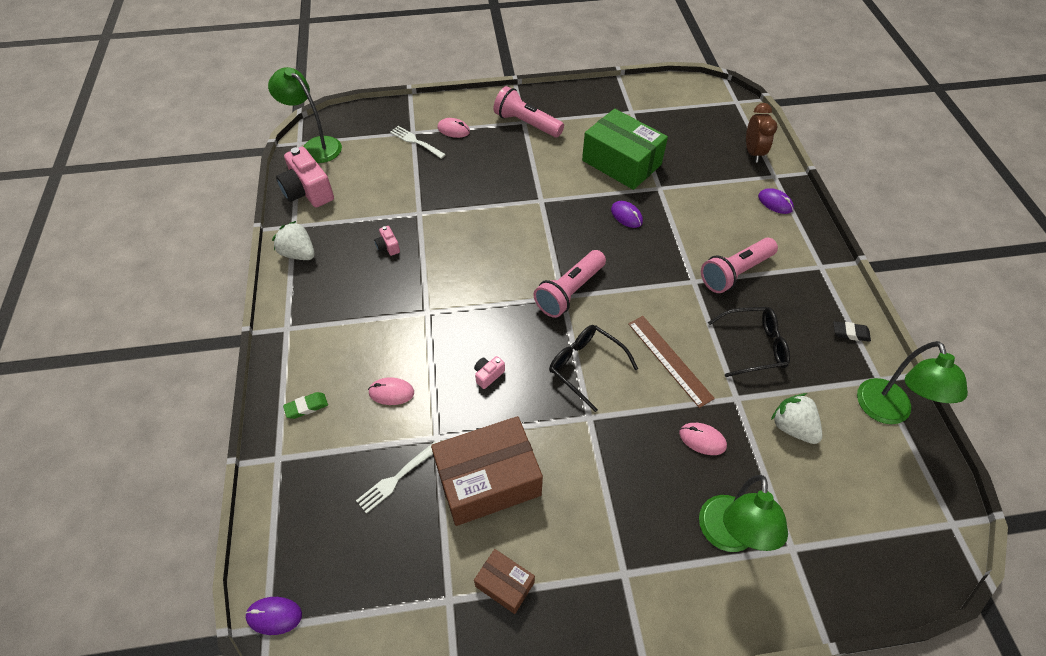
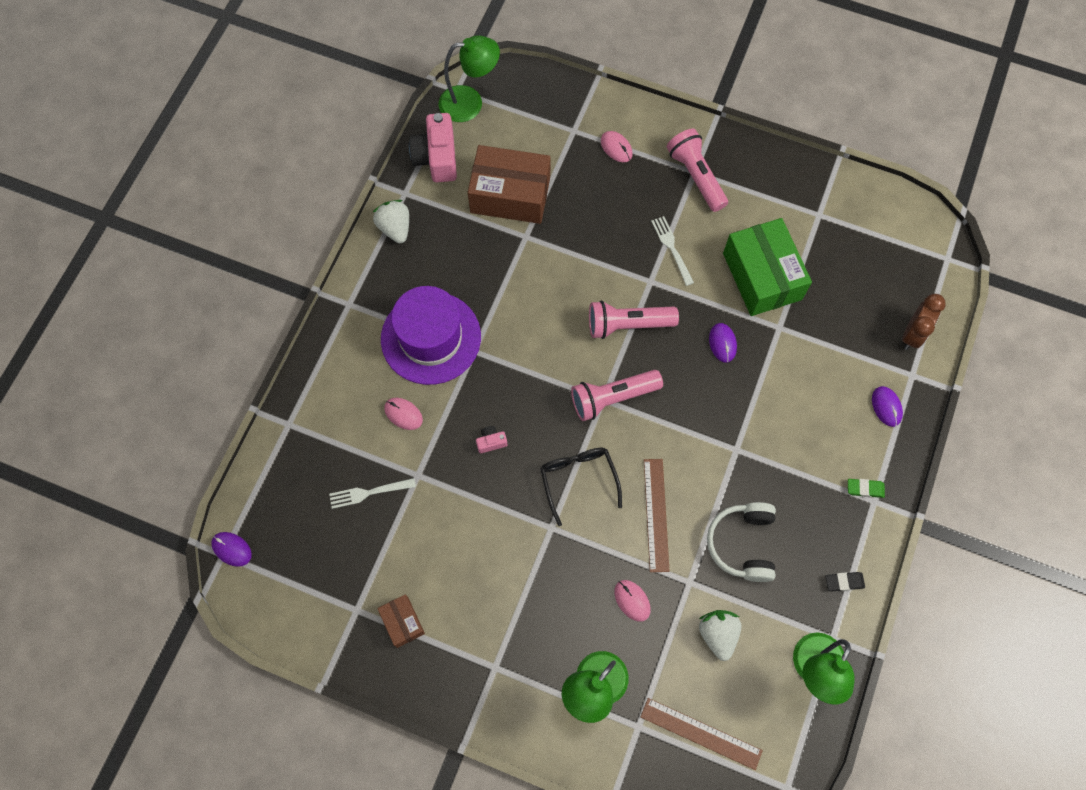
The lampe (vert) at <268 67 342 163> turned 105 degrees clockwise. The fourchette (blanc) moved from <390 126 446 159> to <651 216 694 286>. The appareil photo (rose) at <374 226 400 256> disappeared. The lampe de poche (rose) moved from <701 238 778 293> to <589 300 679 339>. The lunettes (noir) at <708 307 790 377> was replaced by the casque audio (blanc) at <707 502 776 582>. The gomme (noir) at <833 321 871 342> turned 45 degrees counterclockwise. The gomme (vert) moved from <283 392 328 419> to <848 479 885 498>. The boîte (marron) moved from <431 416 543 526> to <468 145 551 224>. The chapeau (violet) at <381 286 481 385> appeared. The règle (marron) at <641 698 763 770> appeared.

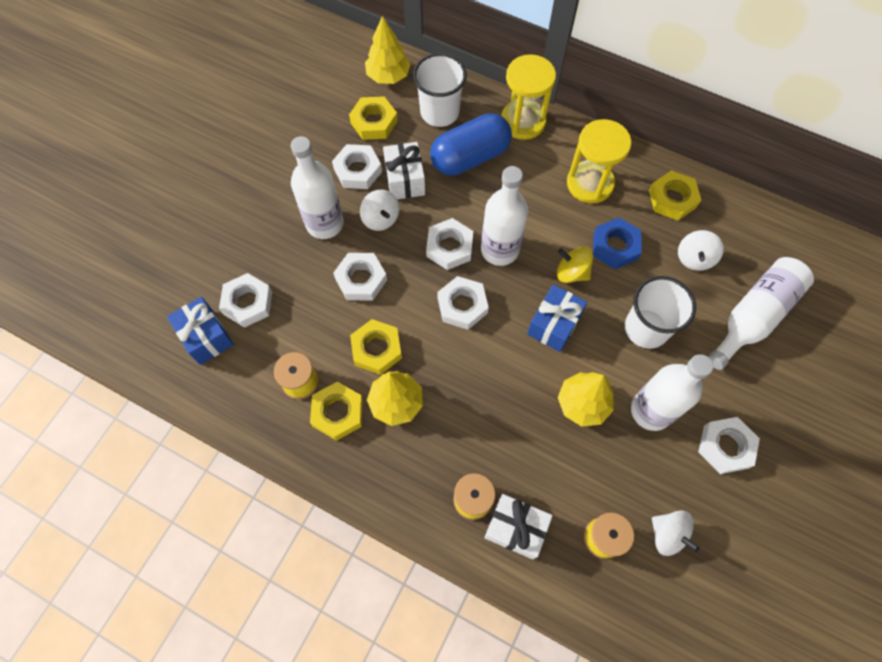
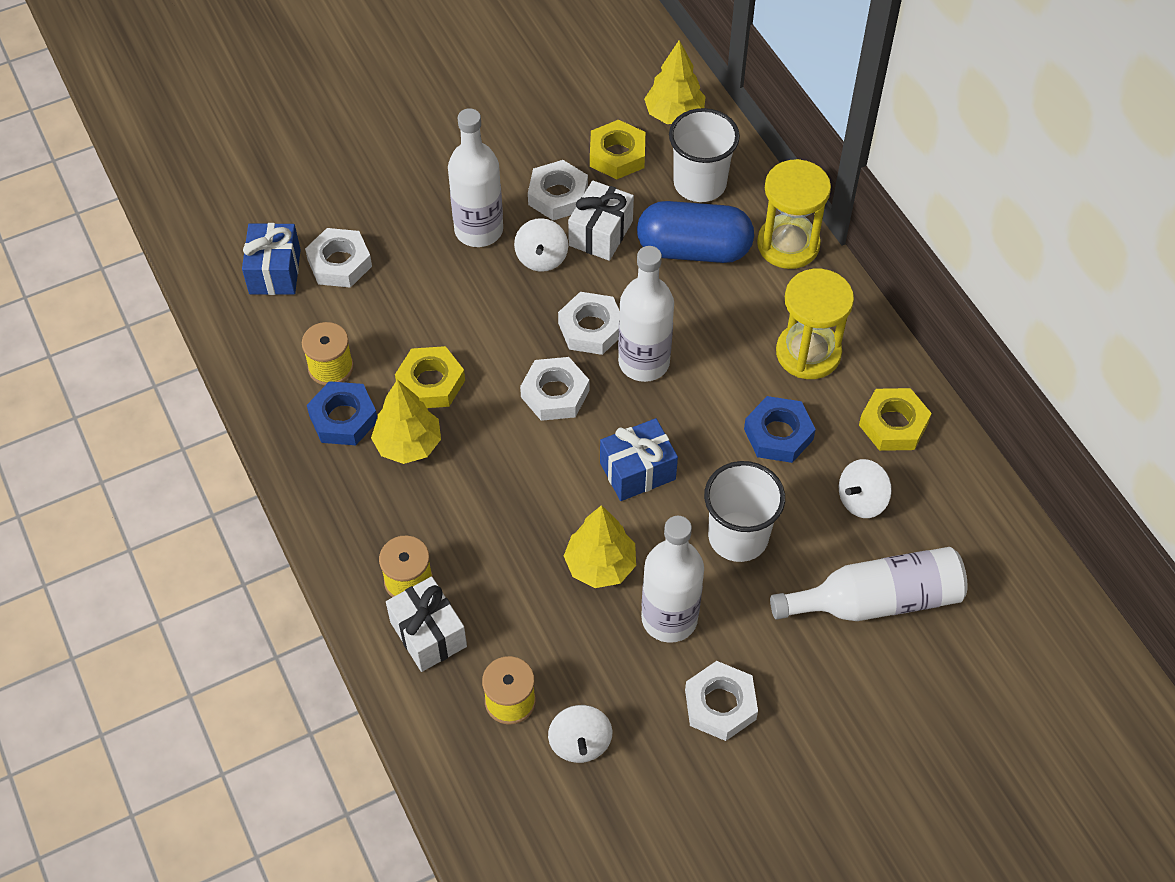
The toupie (jaune) at <557 247 593 283> disappeared. The écrou (blanc) at <333 253 387 301> disappeared. The écrou (jaune) at <310 382 363 441> became the écrou (bleu) at <307 381 377 445>.

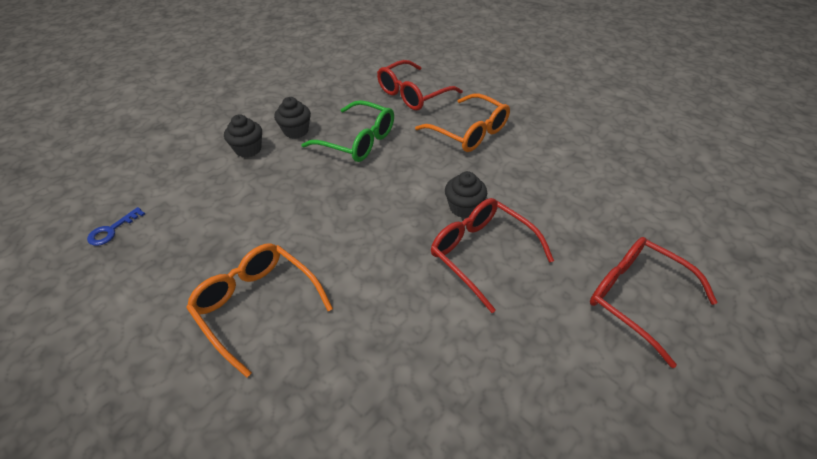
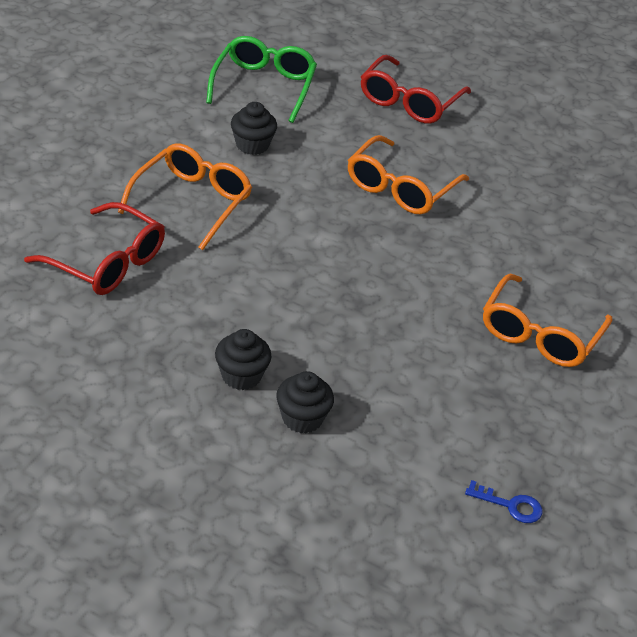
The lunettes (vert) moved from <301 100 394 162> to <206 36 317 123>. The muffin (noir) moved from <445 171 487 218> to <231 102 277 155>. The lunettes (rouge) at <431 198 554 313> became the lunettes (orange) at <348 135 469 214>.

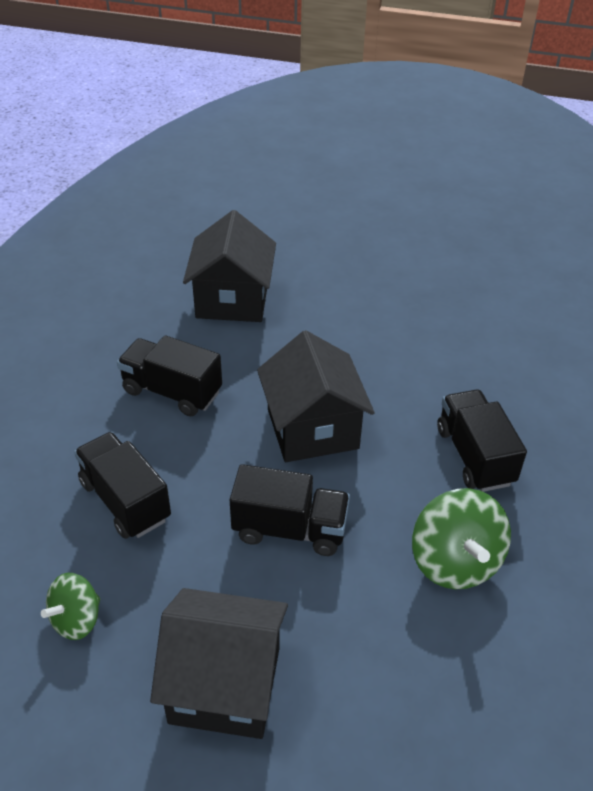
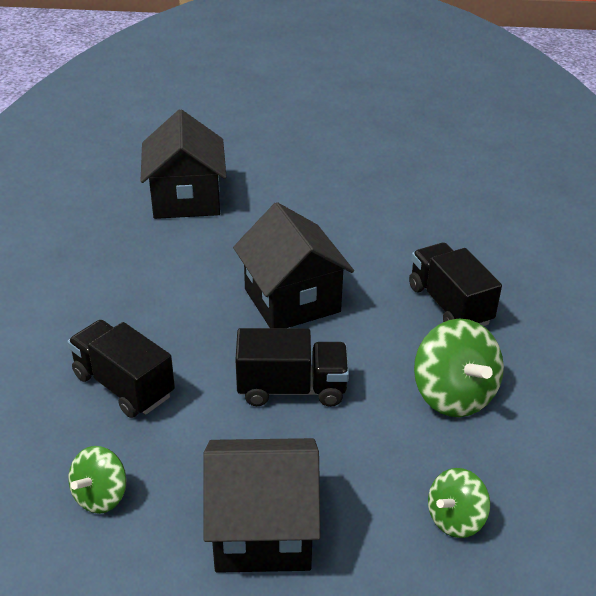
The camion (noir) at <117 335 222 417> disappeared. The toupie (vert) at <428 468 490 538> appeared.

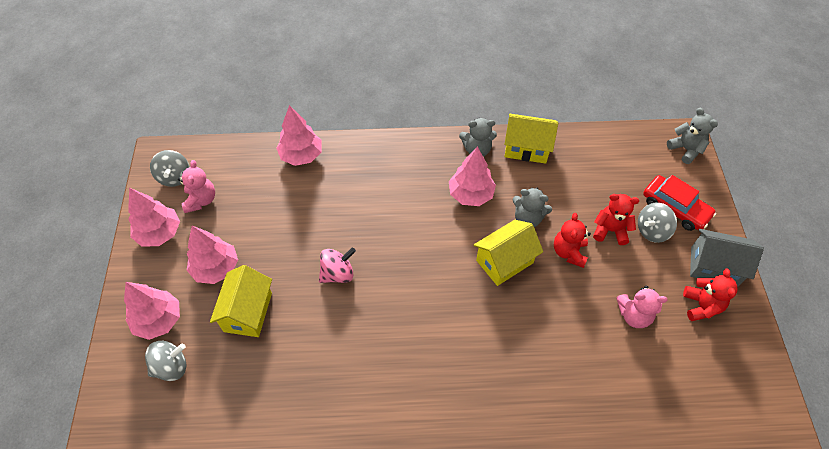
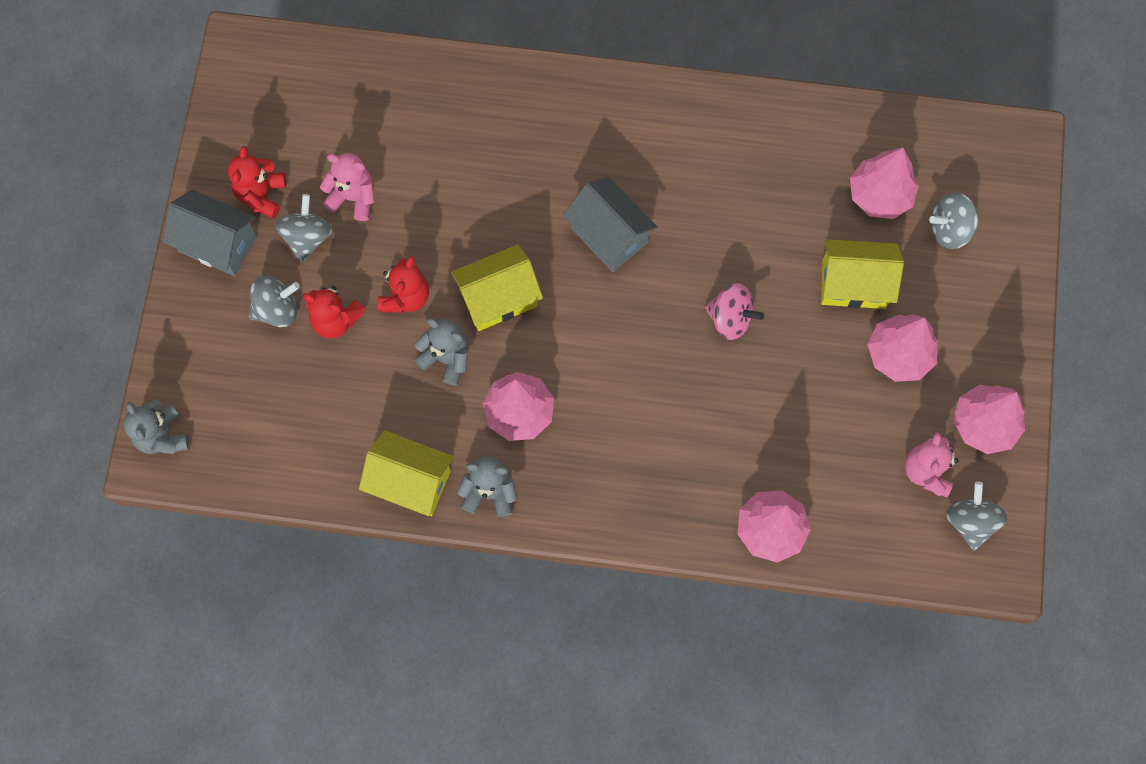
The voiture (rouge) at <643 175 716 231> disappeared. The toupie (rose) at <319 247 356 283> turned 135 degrees counterclockwise. The maison (jaune) at <210 265 272 337> turned 75 degrees clockwise. The arbre (rose) moved from <124 282 180 340> to <850 147 918 219>. The maison (gris) at <563 177 657 272> appeared. The toupie (gris) at <275 194 332 263> appeared.

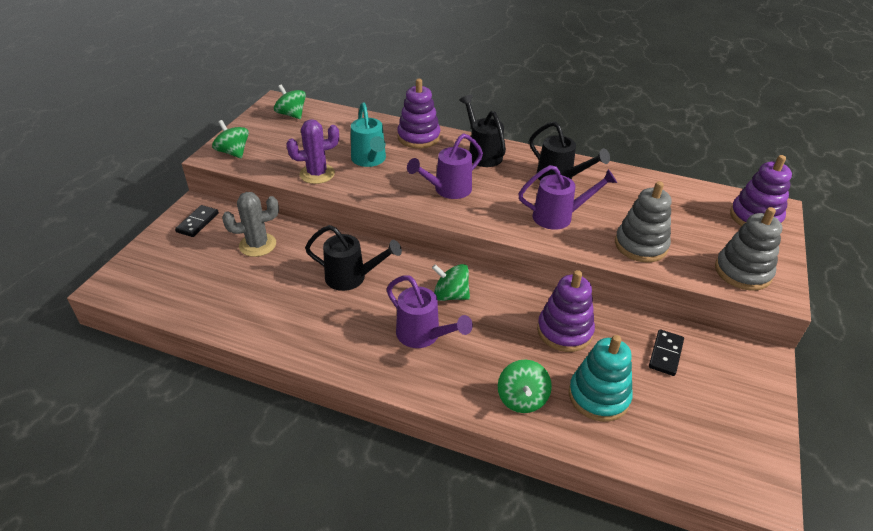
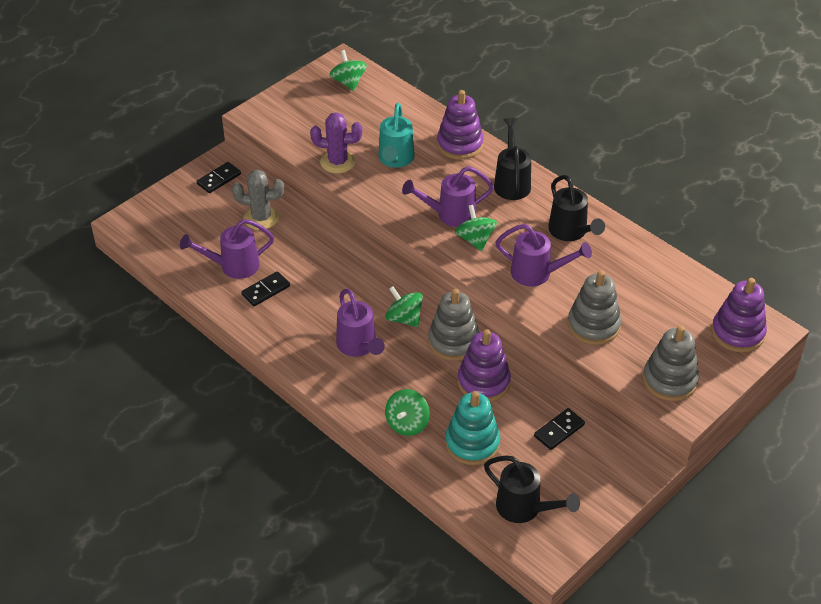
The toupie (vert) moved from <212 120 249 159> to <455 205 497 251>. The arrosoir (noir) moved from <305 225 402 291> to <484 455 580 523>. The arrosoir (violet) at <180 219 274 279> appeared. The domino (noir) at <241 271 290 306> appeared. The jouet à empiler (gris) at <428 289 479 361> appeared.

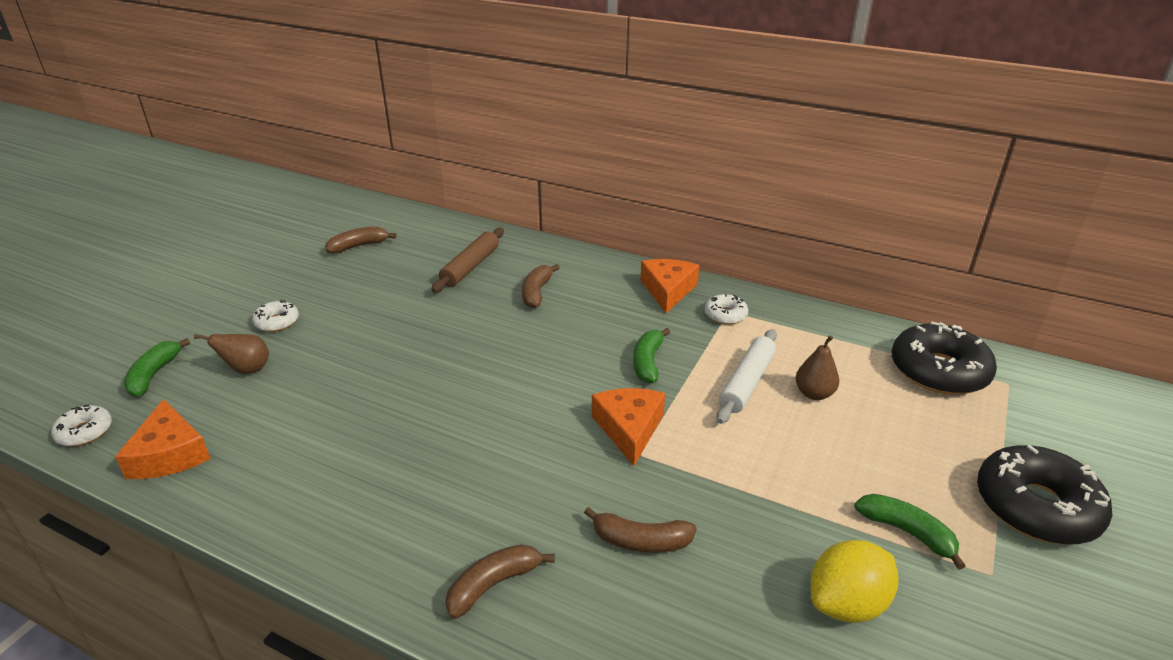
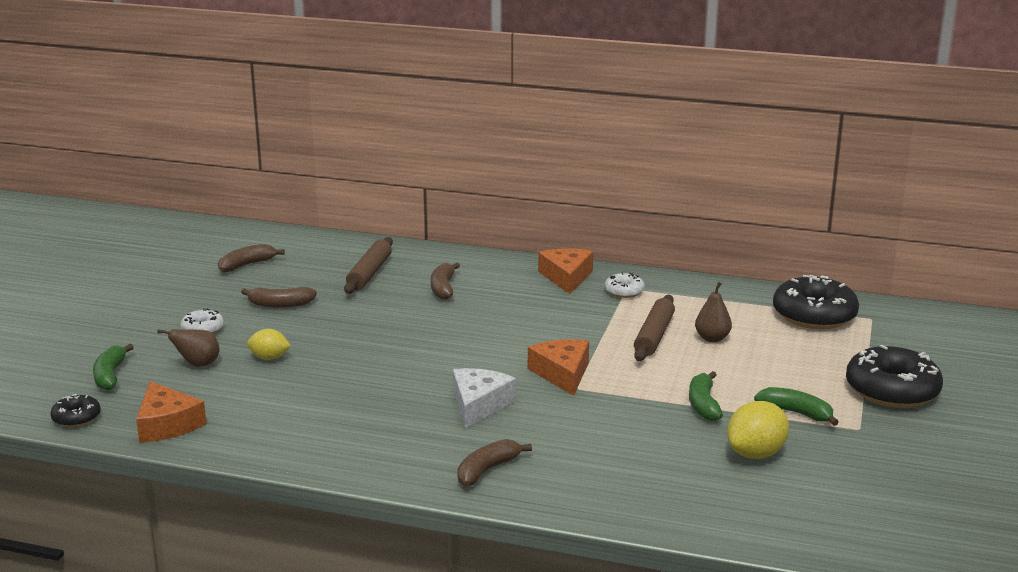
The banane (vert) moved from <633 328 670 384> to <689 371 723 421>. The rouleau à pâtisserie (blanc) at <716 329 777 424> became the rouleau à pâtisserie (marron) at <634 295 675 361>. The beignet (blanc) at <51 404 112 446> became the beignet (noir) at <50 394 101 427>. The banane (marron) moved from <584 507 697 553> to <241 287 317 308>. The citron (jaune) at <247 329 291 360> appeared. The fromage (blanc) at <453 368 516 428> appeared.

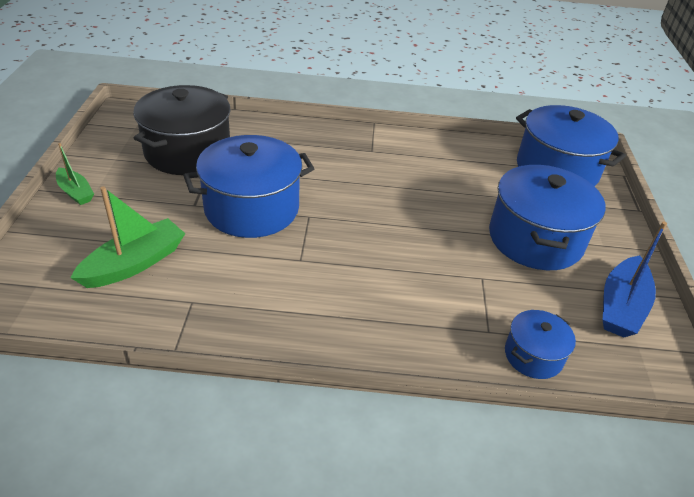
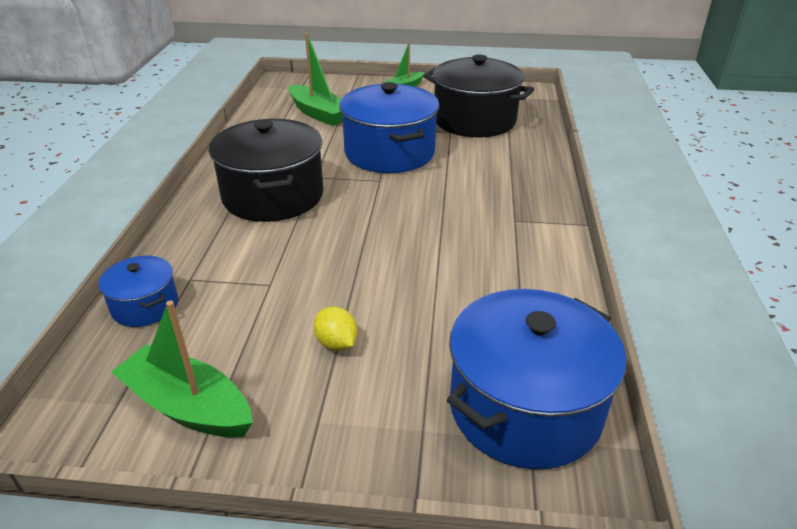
The marmite (bleu) at <489 165 606 270> was replaced by the citron (jaune) at <313 307 357 351>. The bateau (bleu) at <603 222 667 337> became the bateau (vert) at <111 300 253 437>. The marmite (noir) at <209 119 323 222> appeared.

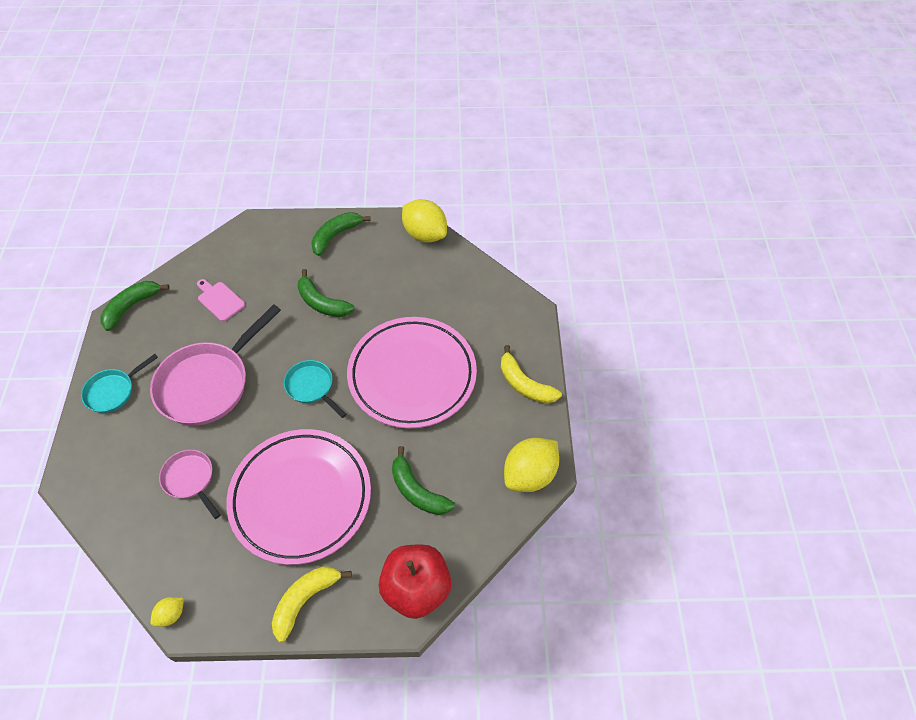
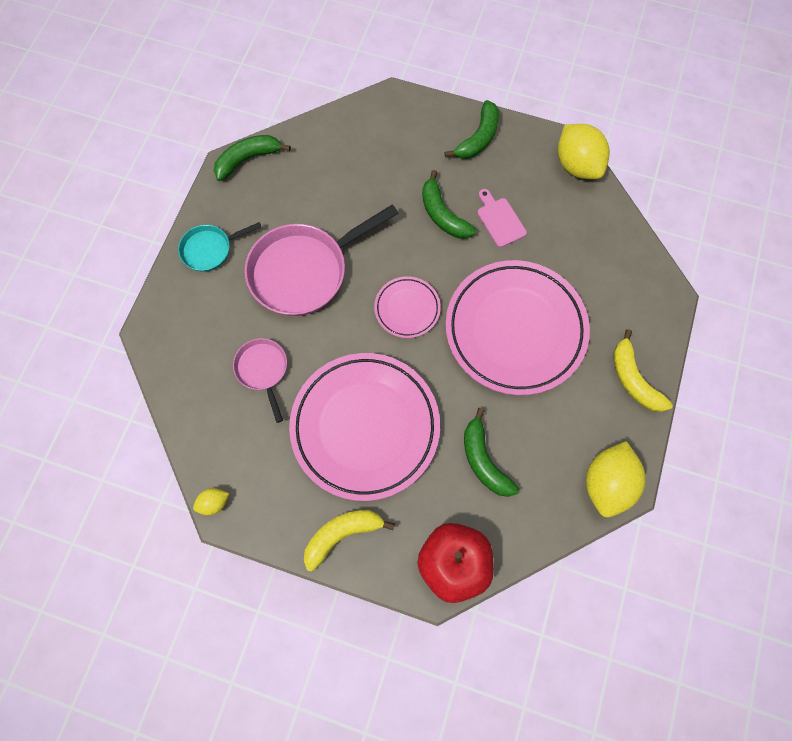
The banane (vert) at <311 212 370 256> turned 150 degrees clockwise. The planche à découper (rose) moved from <197 279 245 322> to <478 189 527 247>. The poêle (turquoise) at <284 360 347 418> was replaced by the assiette (rose) at <374 276 441 338>. The citron (jaune) at <504 438 559 492> turned 45 degrees counterclockwise.

